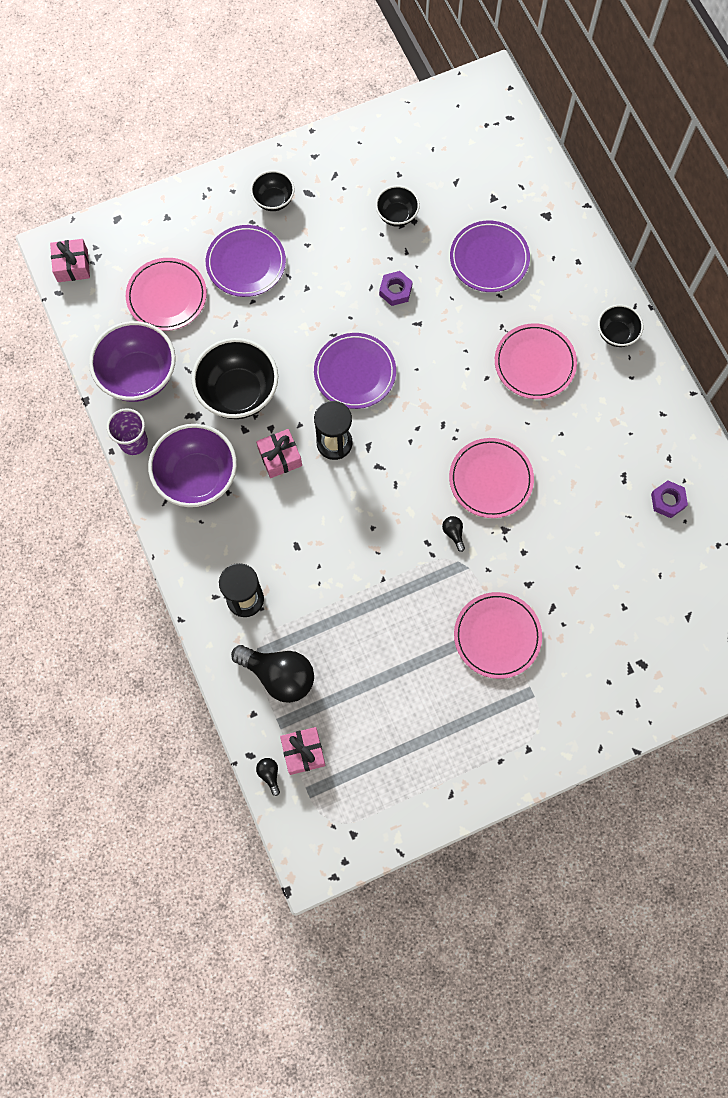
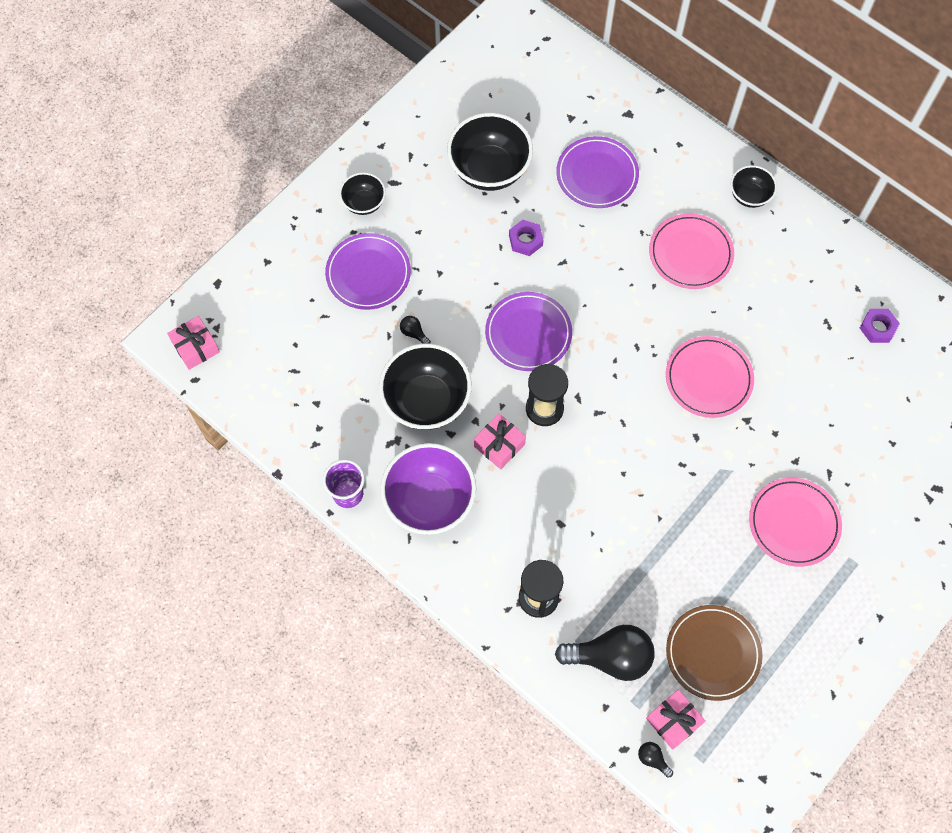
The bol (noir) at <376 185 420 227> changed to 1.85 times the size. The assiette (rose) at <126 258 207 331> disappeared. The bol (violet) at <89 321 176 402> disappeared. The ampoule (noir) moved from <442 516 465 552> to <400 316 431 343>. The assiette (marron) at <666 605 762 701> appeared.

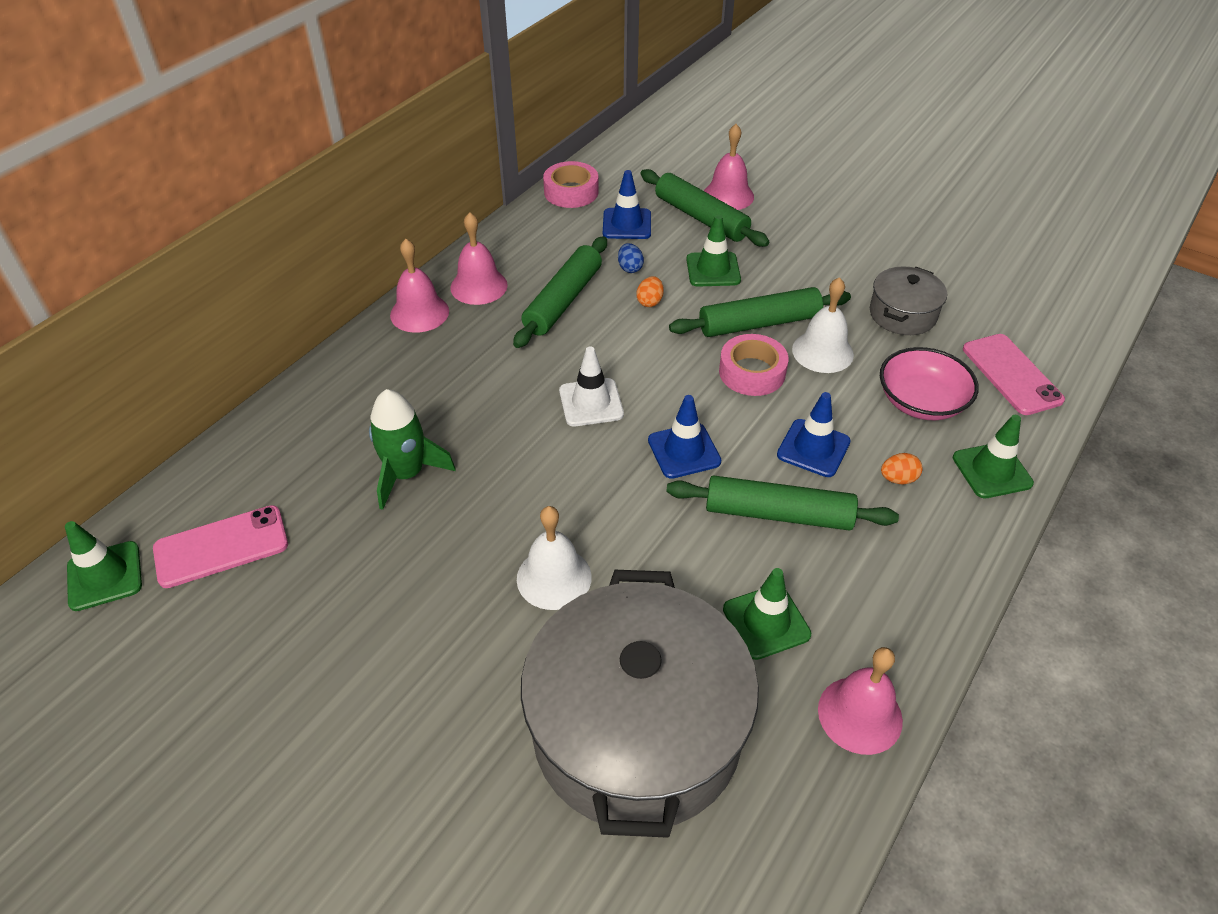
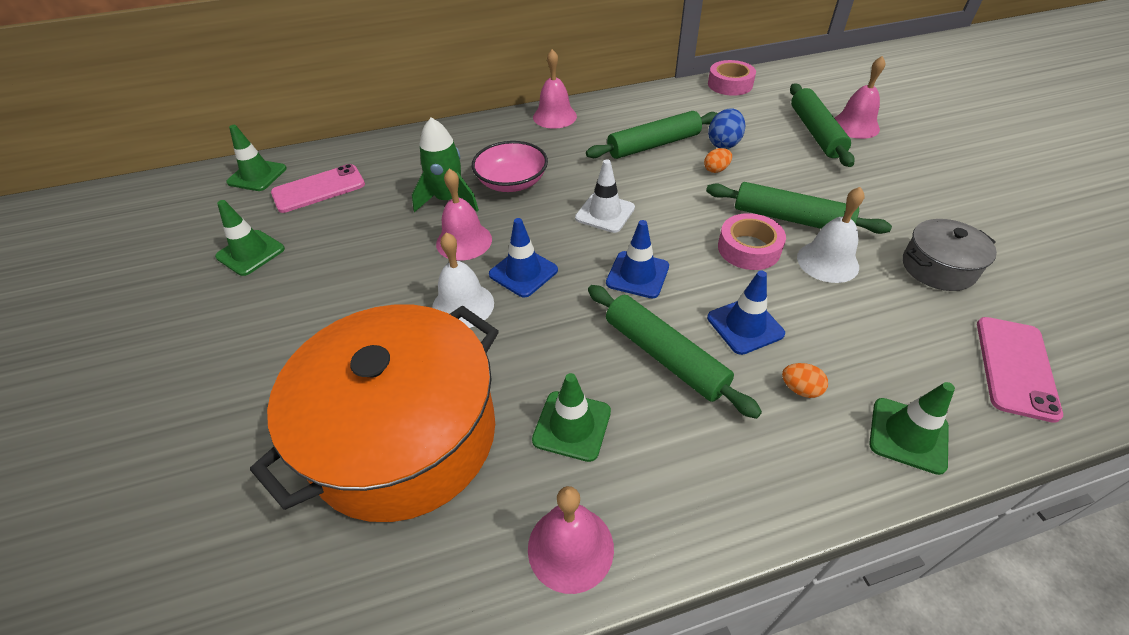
The cône de chantier (bleu) moved from <603 170 651 239> to <489 218 558 298>. The cloche (rose) moved from <450 212 508 305> to <436 169 492 261>. The cône de chantier (vert) moved from <686 215 741 287> to <215 200 285 276>. The œuf (bleu) at <618 243 644 273> changed to 1.60 times the size. The bol (rose) moved from <880 347 979 420> to <472 141 548 192>. The téléphone (rose) at <153 505 288 588> turned 45 degrees counterclockwise. The marmite (gris) at <521 570 759 838> became the marmite (orange) at <250 304 499 522>.

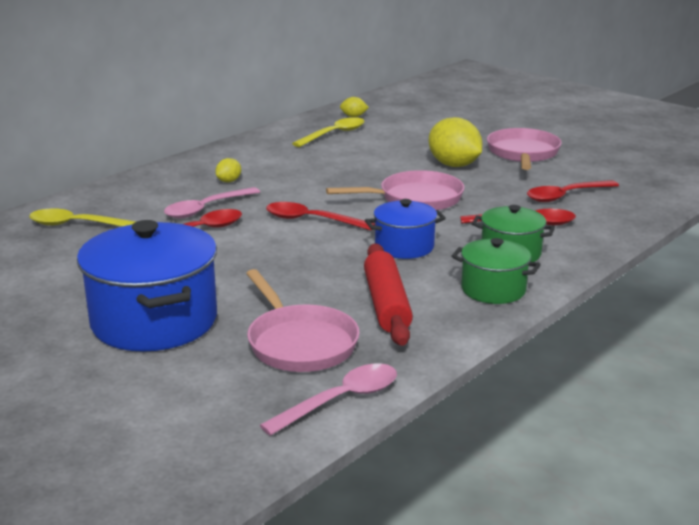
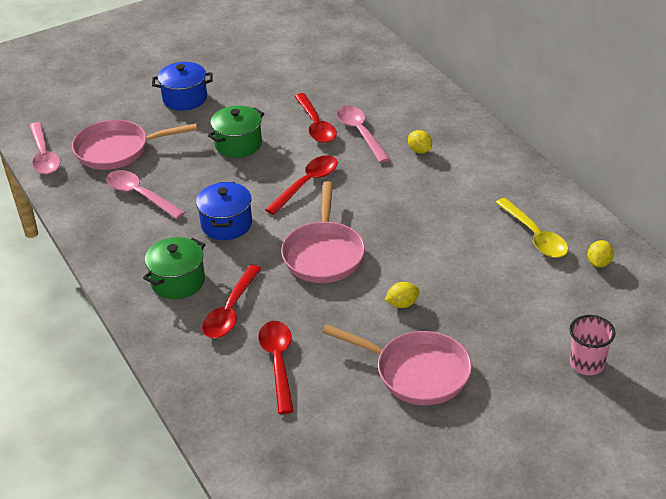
The citron (jaune) at <429 117 482 167> changed to 0.47 times the size. The cuillère (jaune) at <29 208 136 227> disappeared. The marmite (bleu) at <77 220 217 352> changed to 0.54 times the size. The marmite (vert) moved from <452 238 541 304> to <208 106 265 158>. The rouleau à pâtisserie (rouge) at <364 243 413 346> was replaced by the cuillère (rose) at <106 170 185 219>. The gobelet (rose) at <570 315 615 375> appeared.

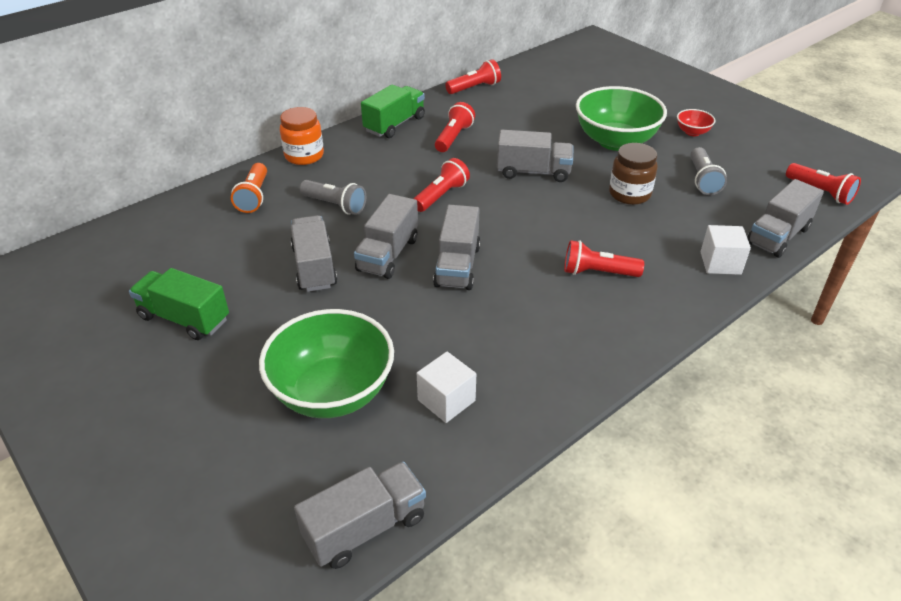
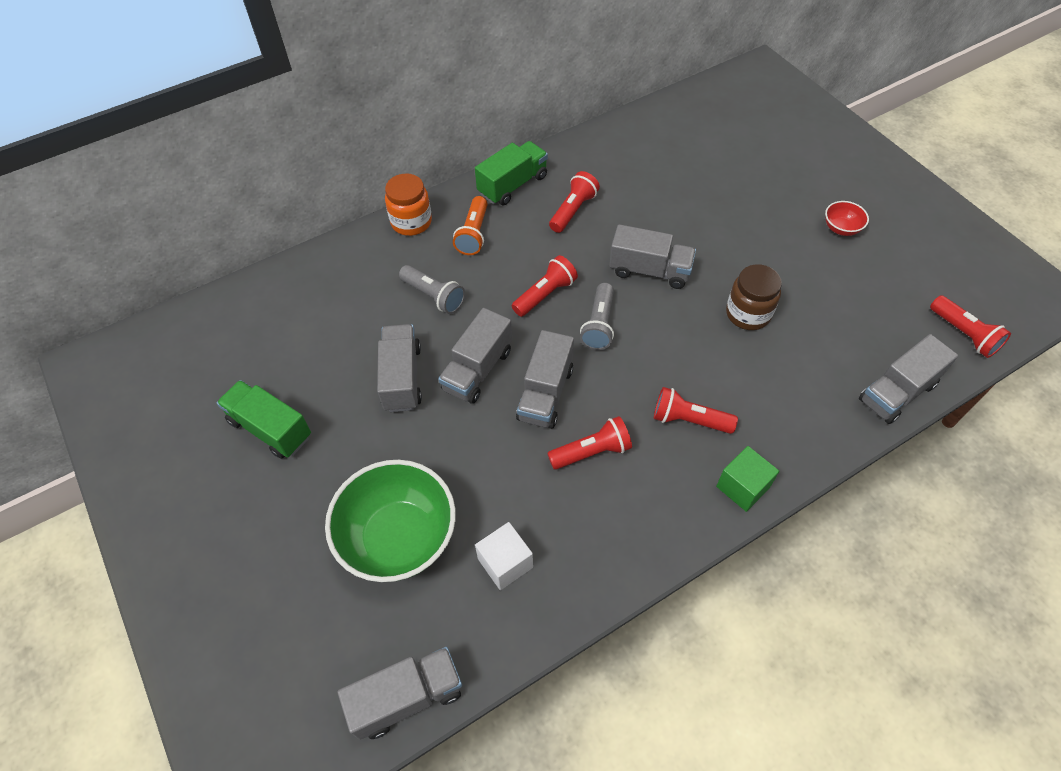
The lampe de poche (rouge) moved from <445 59 501 94> to <547 416 632 470>. The bol (vert) at <576 86 667 151> disappeared. The lampe de poche (gris) moved from <690 147 727 195> to <580 283 614 350>. The lampe de poche (orange) moved from <231 163 267 213> to <453 196 488 255>. The cube (blanc) at <700 225 751 275> disappeared. The cube (vert) at <716 446 779 512> appeared.

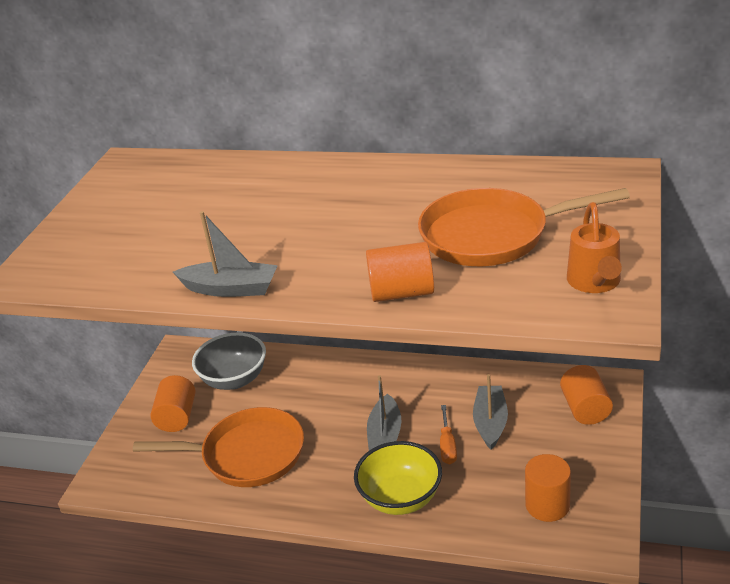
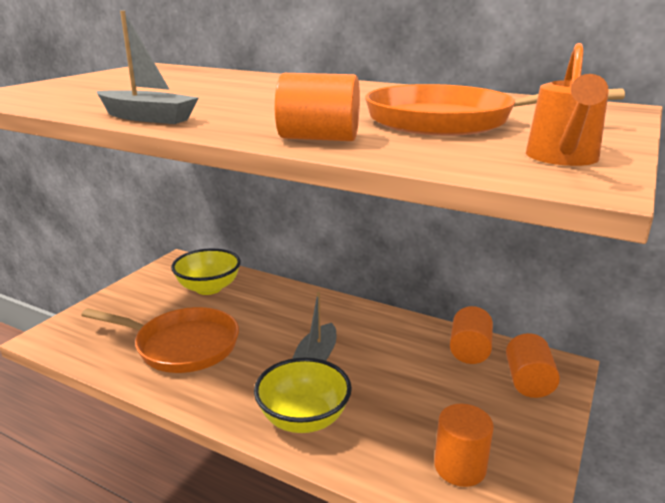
The bol (gris) at <192 332 266 390> became the bol (jaune) at <171 248 241 295>. The bateau (gris) at <473 374 508 450> disappeared. The cylindre (orange) moved from <150 375 195 432> to <450 306 493 364>. The tournevis (orange) at <440 405 457 464> disappeared.

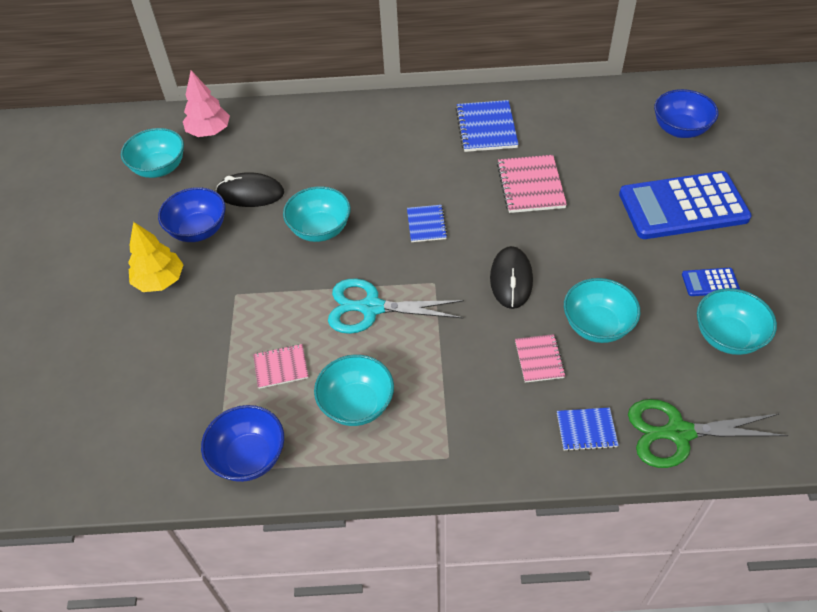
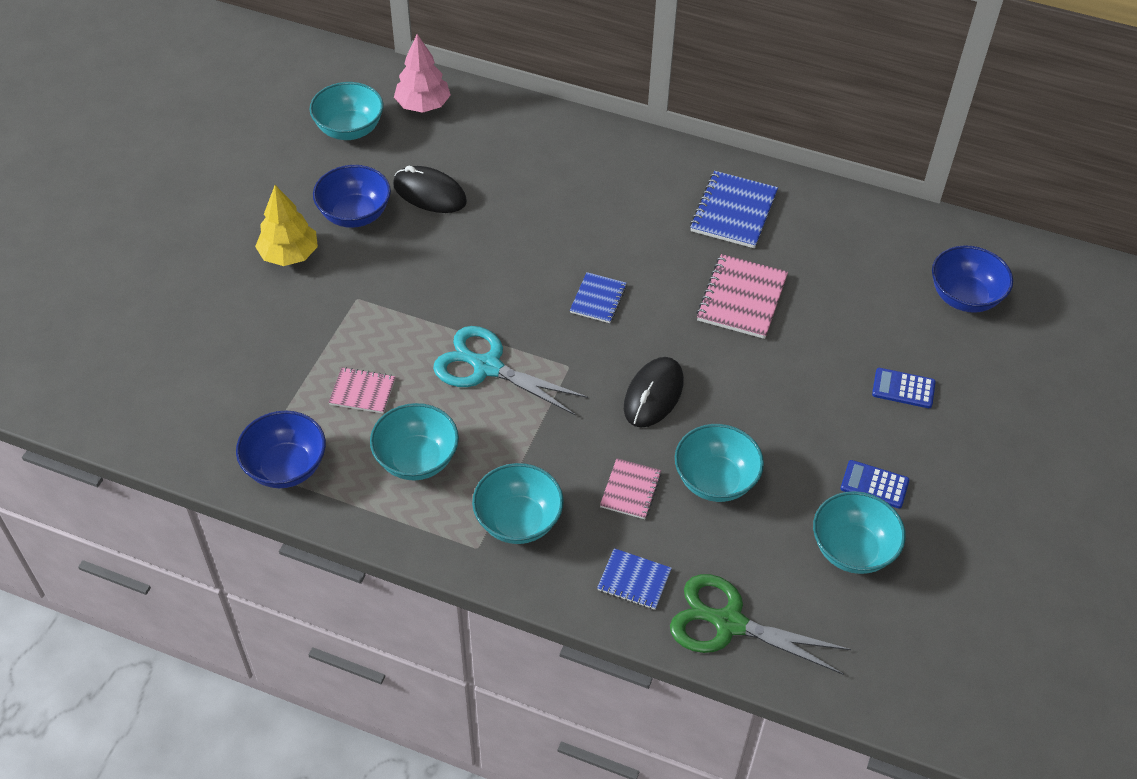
The calculatrice (bleu) at <619 171 752 239> changed to 0.41 times the size. The bol (turquoise) moved from <283 186 351 242> to <472 463 564 544>.

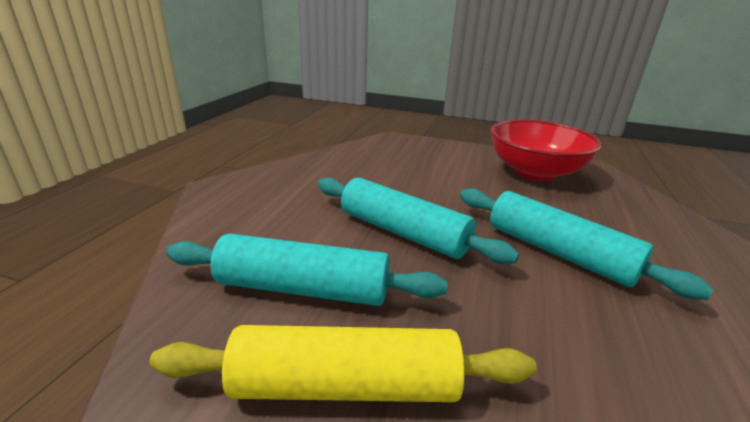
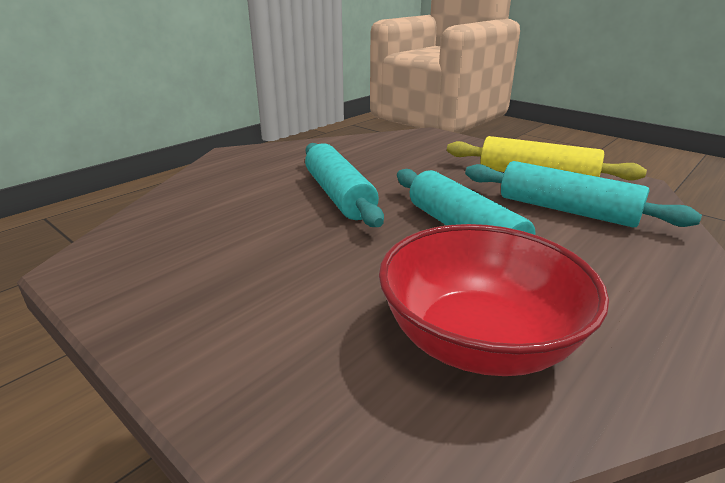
The bol (rouge) moved from <491 120 602 181> to <379 224 609 376>.

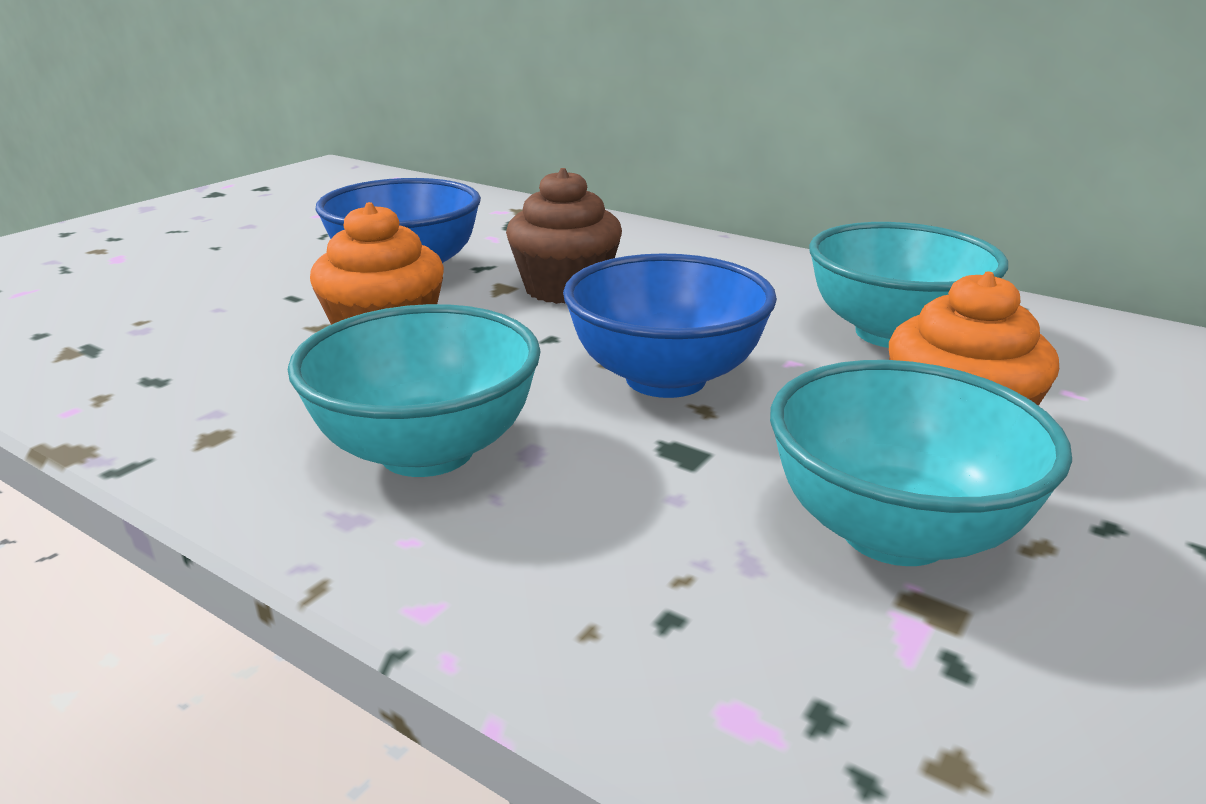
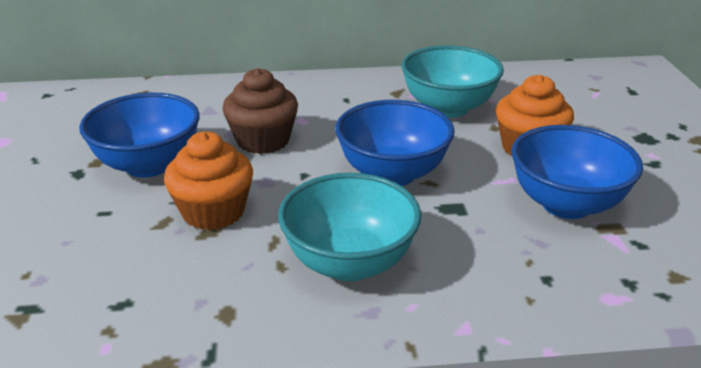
The bol (turquoise) at <770 360 1072 566> became the bol (bleu) at <511 125 643 219>.

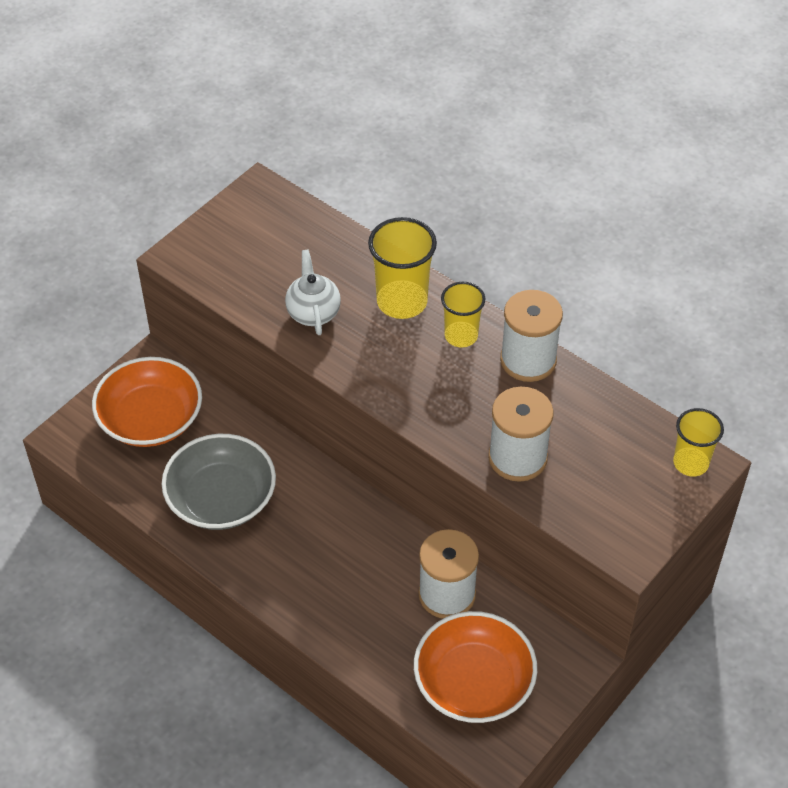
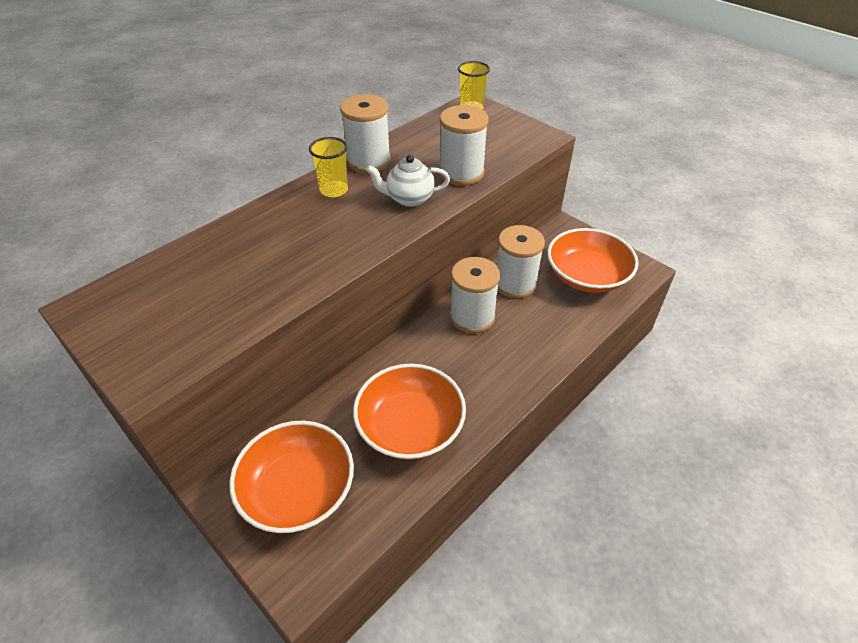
The gobelet (jaune) at <368 217 437 319> disappeared. The théière (blanc) moved from <285 250 341 335> to <366 155 450 207>. The bol (gris) at <162 434 276 530> became the bol (orange) at <353 364 466 460>. The bobine (blanc) at <450 257 500 334> appeared.

